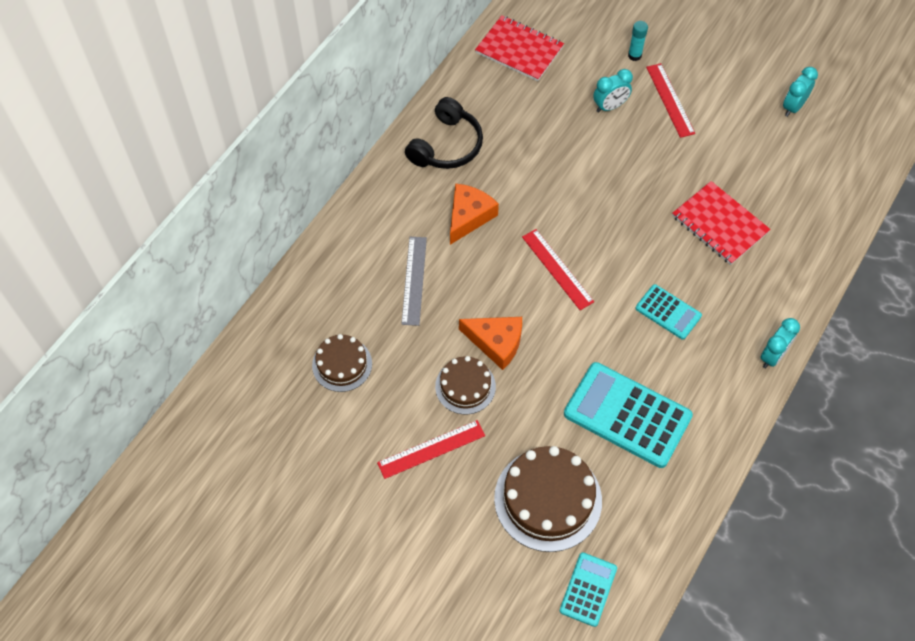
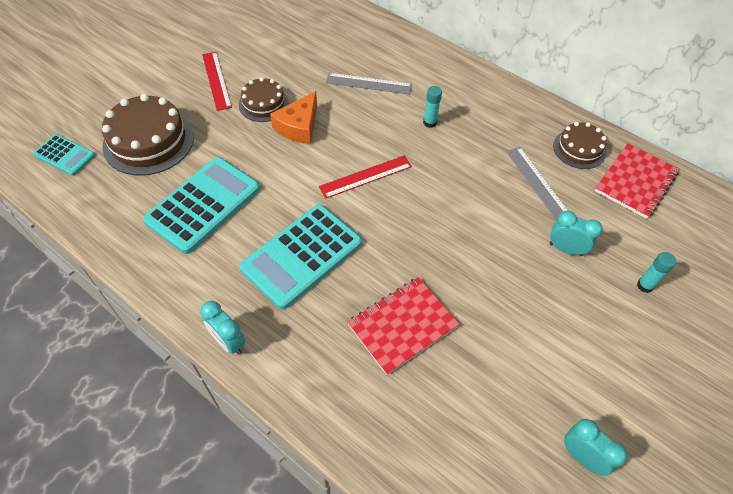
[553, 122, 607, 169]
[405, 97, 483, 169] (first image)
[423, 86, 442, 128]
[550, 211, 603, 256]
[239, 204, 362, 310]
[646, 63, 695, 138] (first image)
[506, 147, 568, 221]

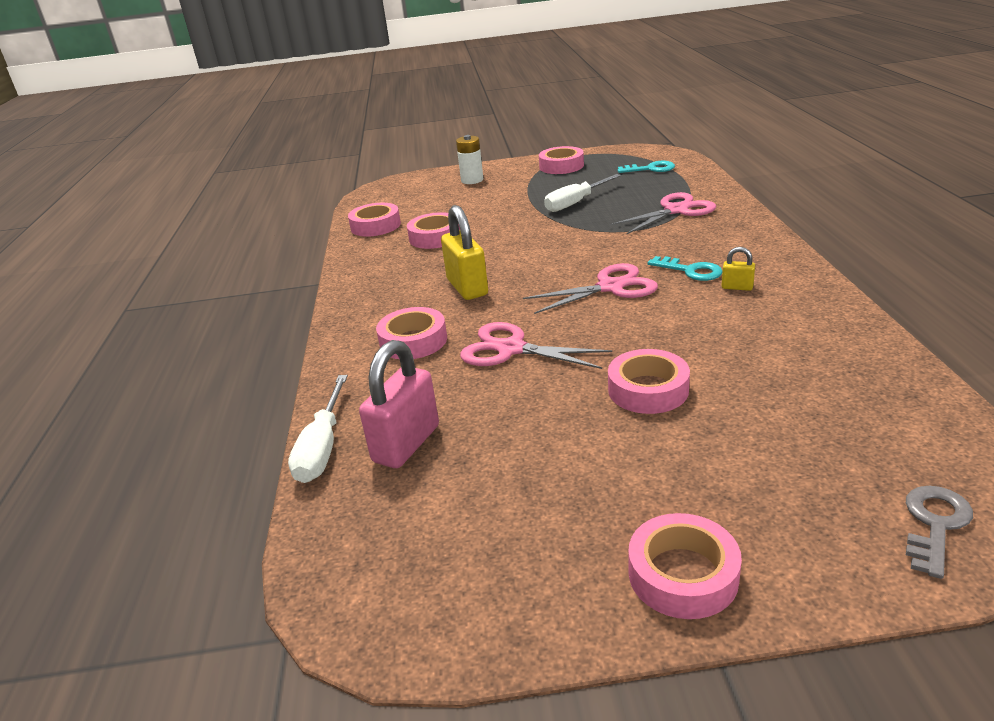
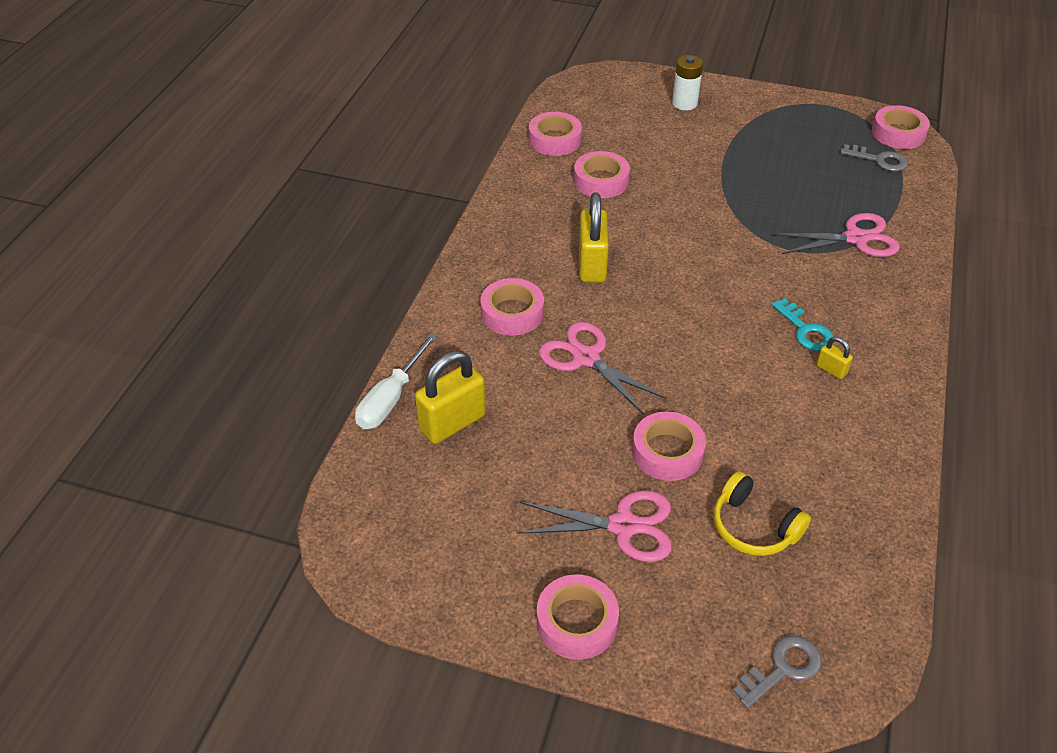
[415, 351, 486, 444]
[517, 490, 672, 562]
[872, 105, 930, 149]
[544, 174, 621, 212] (first image)
[840, 144, 908, 171]
[713, 471, 811, 556]

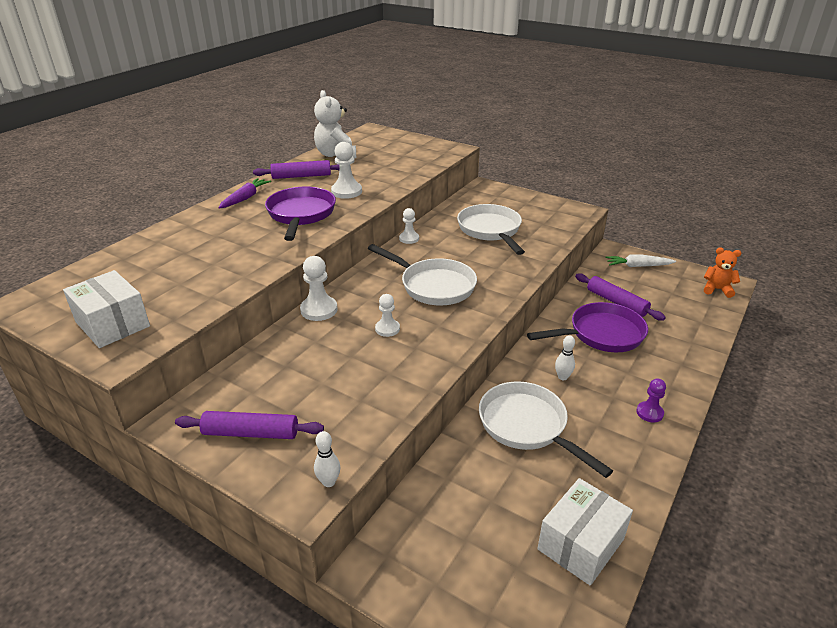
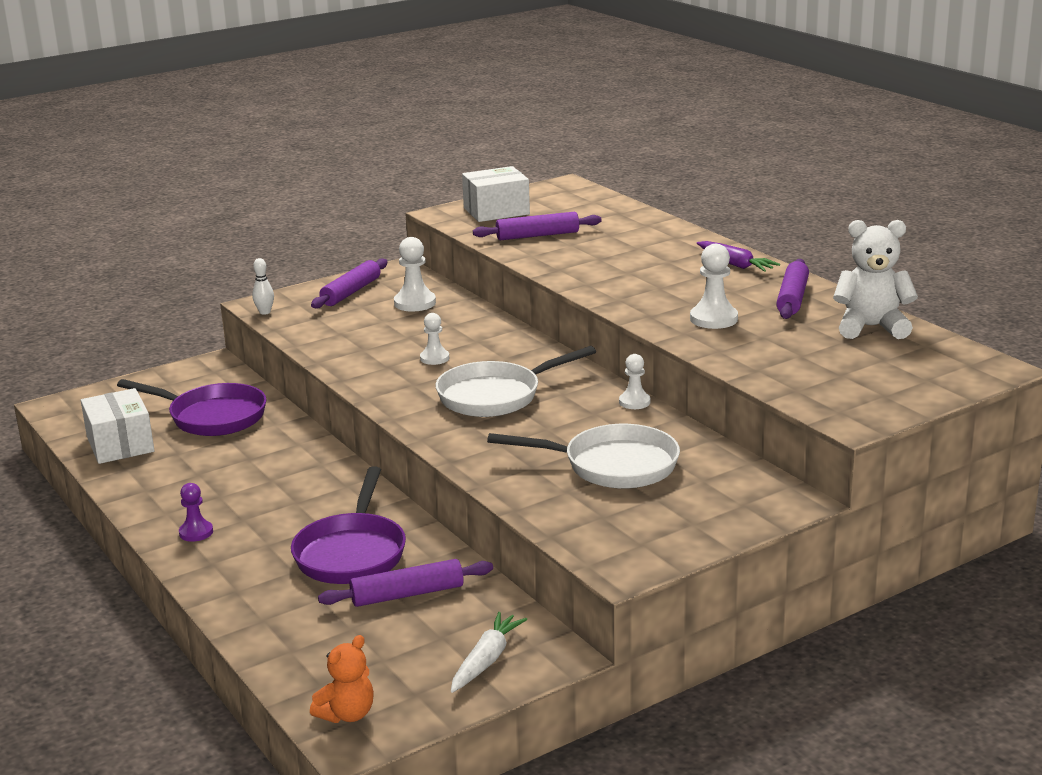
[117, 379, 267, 436]
[394, 237, 436, 312]
[479, 381, 613, 478] (first image)
[555, 335, 575, 380] (first image)
[473, 212, 601, 240]

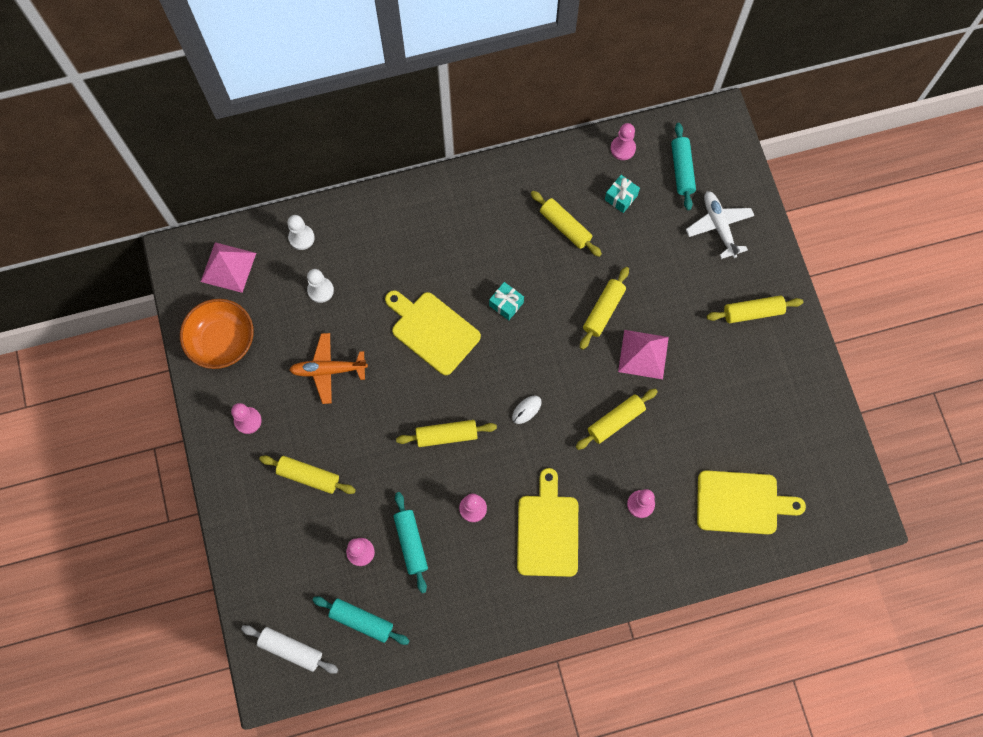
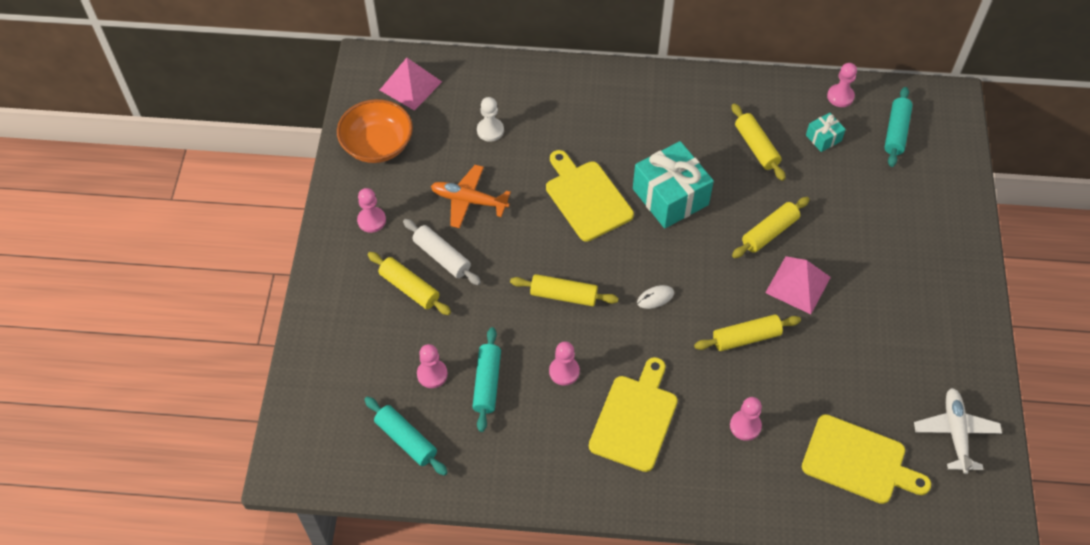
[403, 219, 481, 285]
[287, 215, 315, 250] (first image)
[633, 141, 714, 228]
[914, 388, 1002, 474]
[707, 295, 803, 323] (first image)

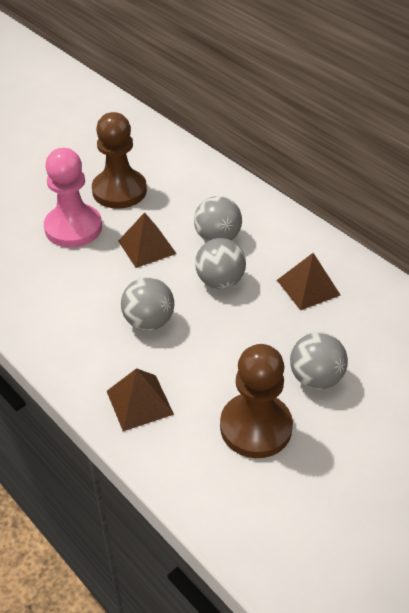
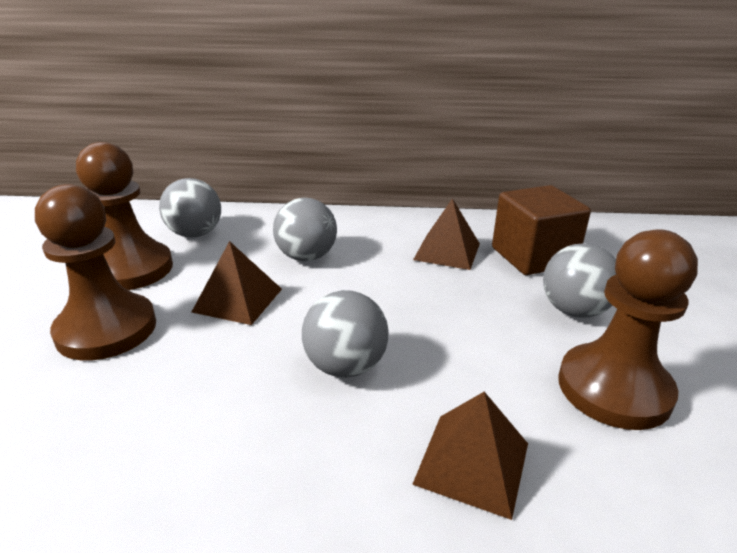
[35, 184, 156, 361]
[159, 178, 221, 238]
[492, 185, 591, 275]

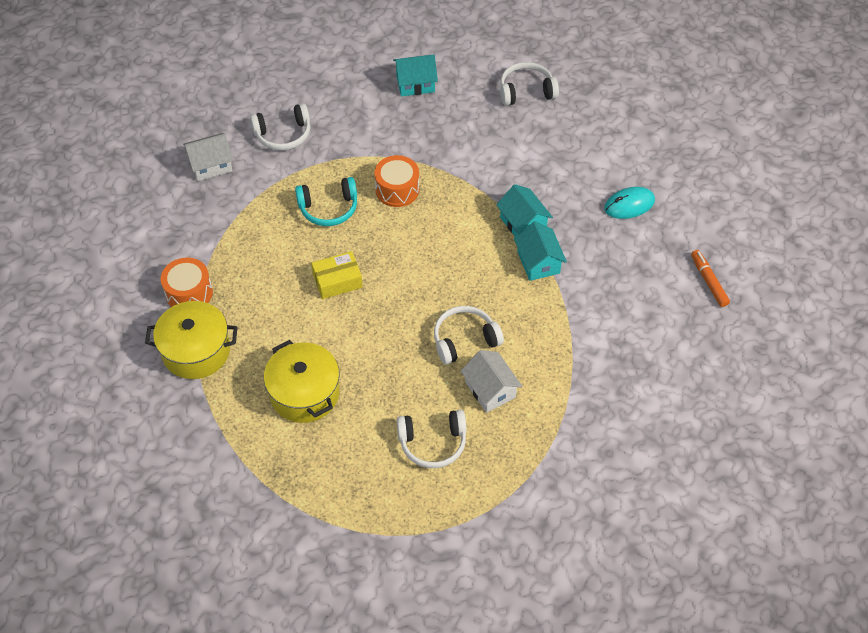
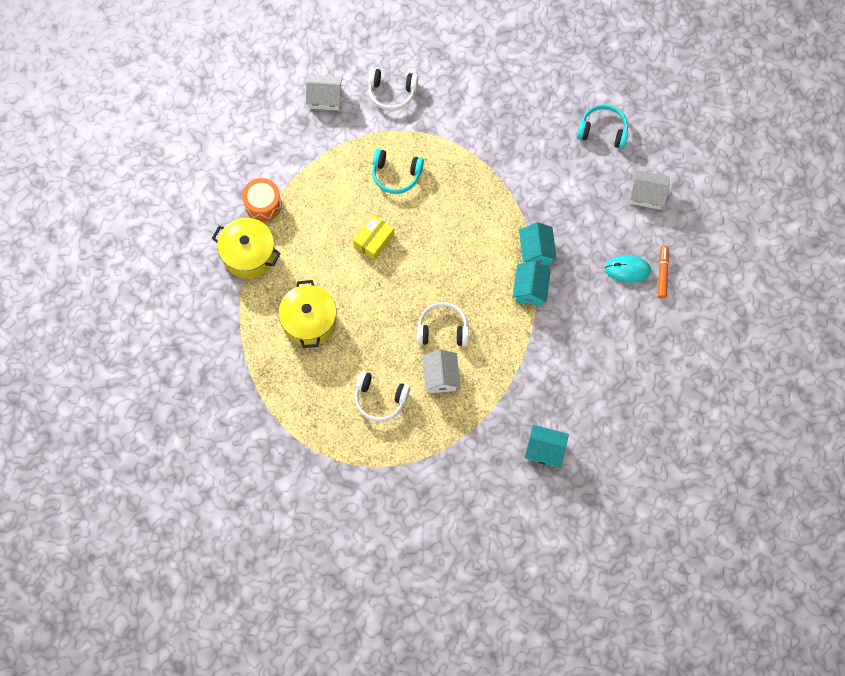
[353, 215, 394, 260]
[375, 155, 419, 207] (first image)
[525, 425, 569, 467]
[577, 104, 628, 149]
[658, 245, 669, 298]
[630, 170, 670, 210]

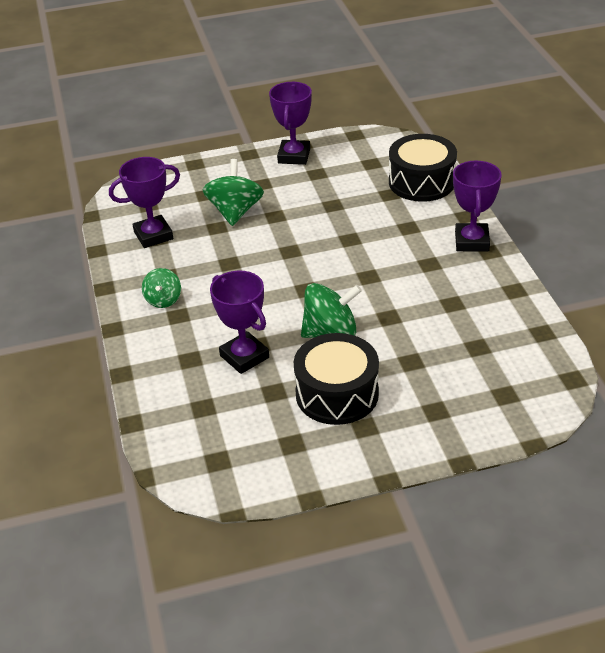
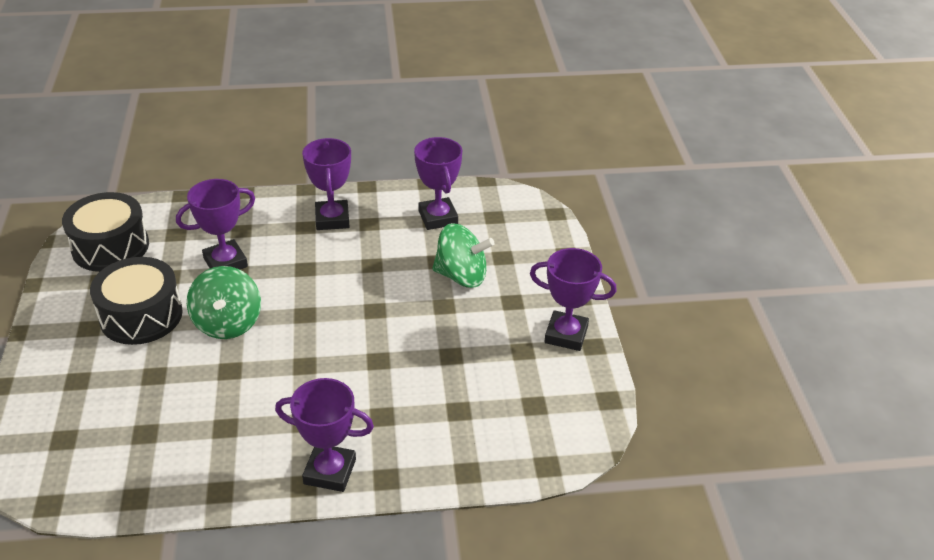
[302, 138, 351, 230]
[62, 192, 149, 272]

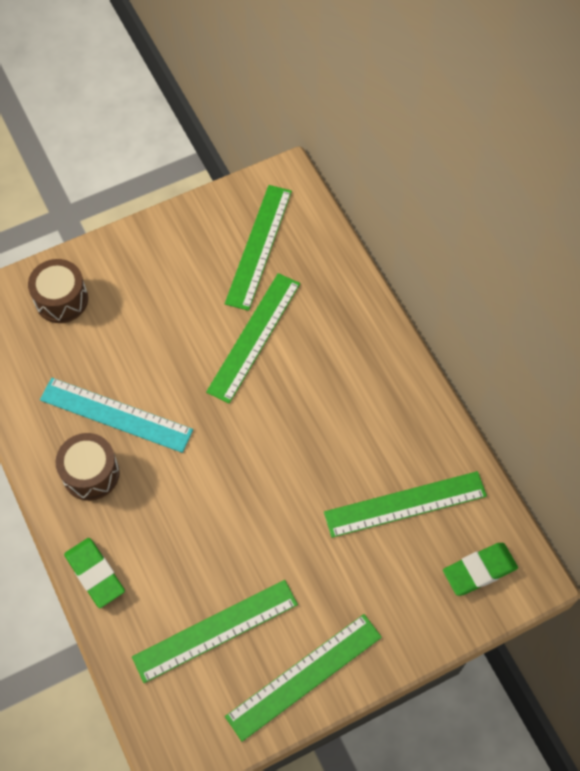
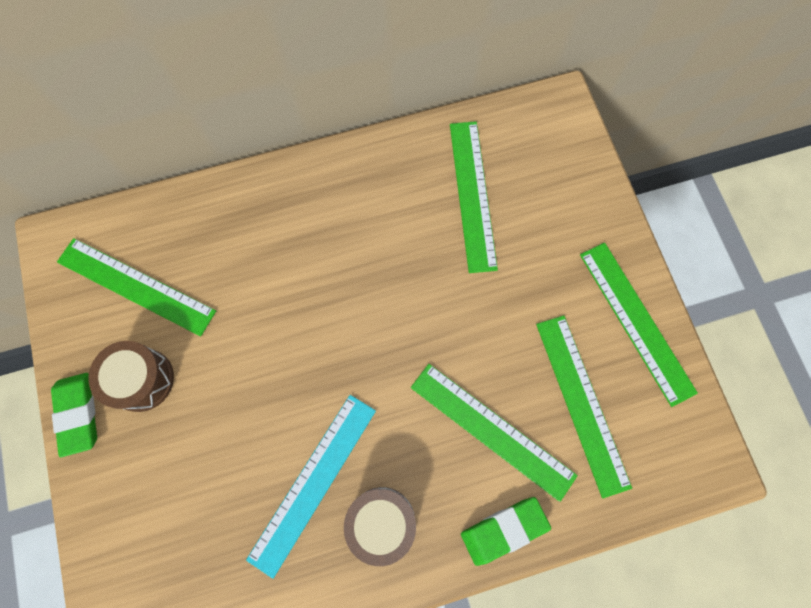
[88, 341, 174, 412]
[411, 364, 578, 502]
[51, 373, 97, 457]

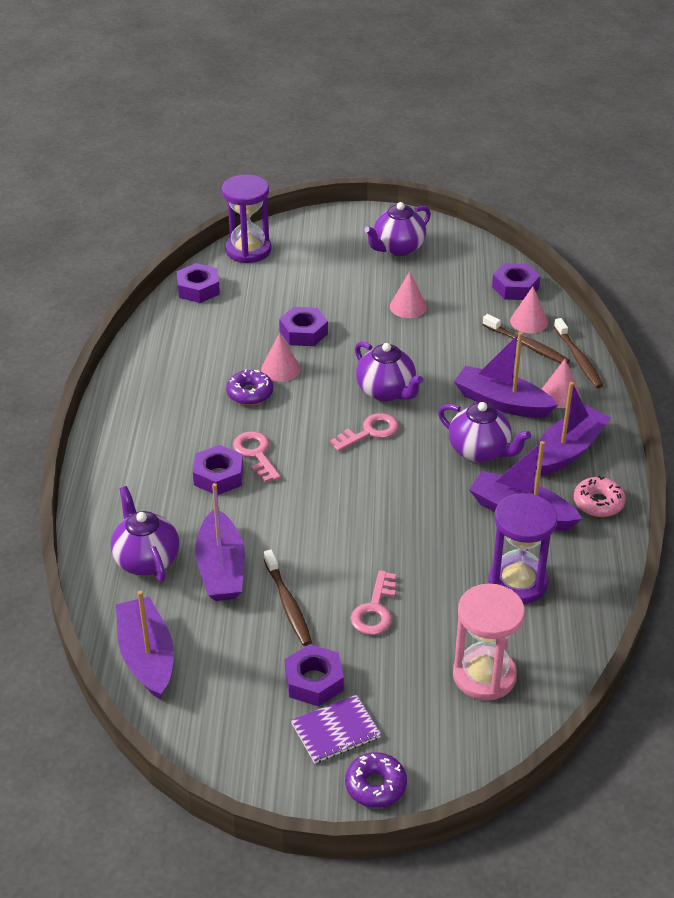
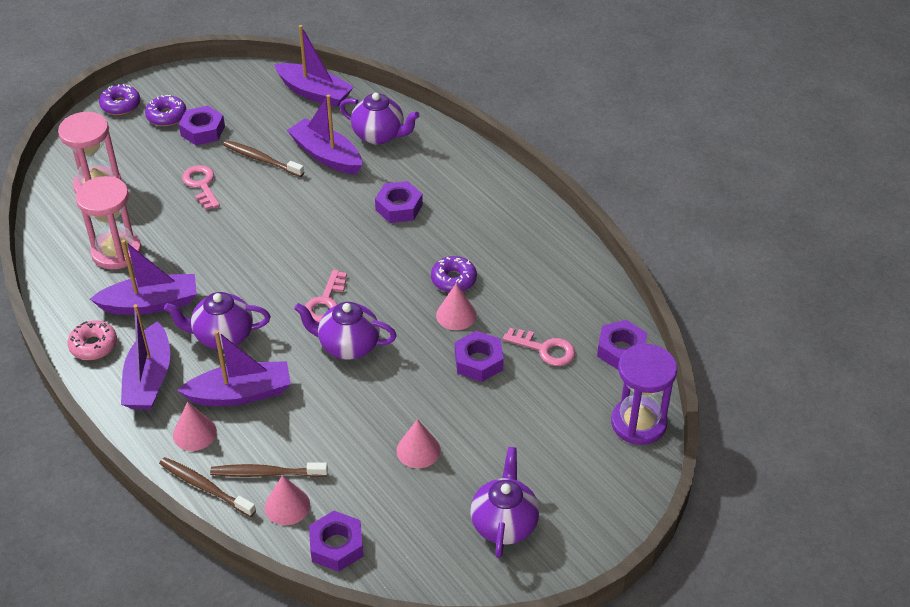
[503, 328, 575, 366]
[145, 95, 187, 126]
[75, 176, 142, 269]

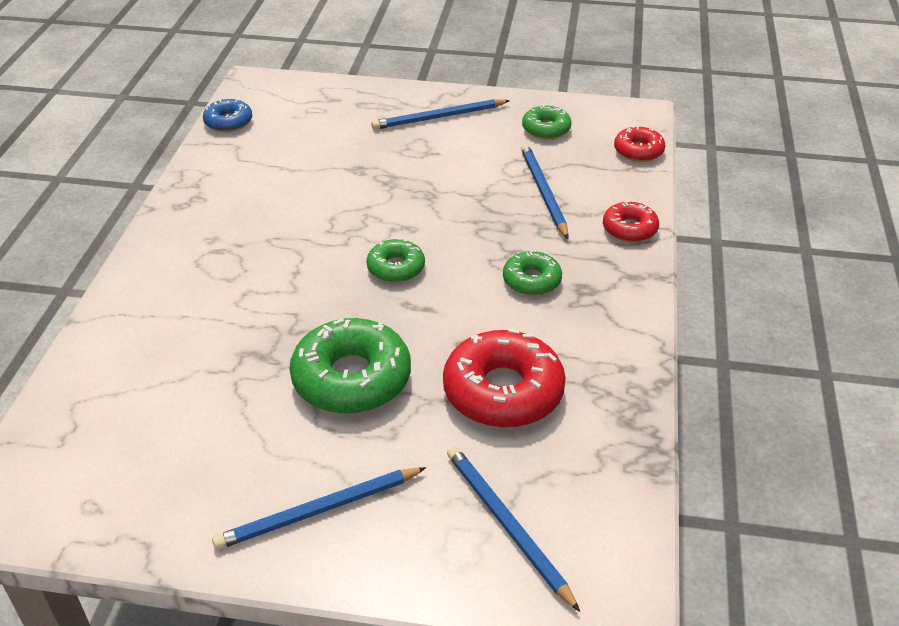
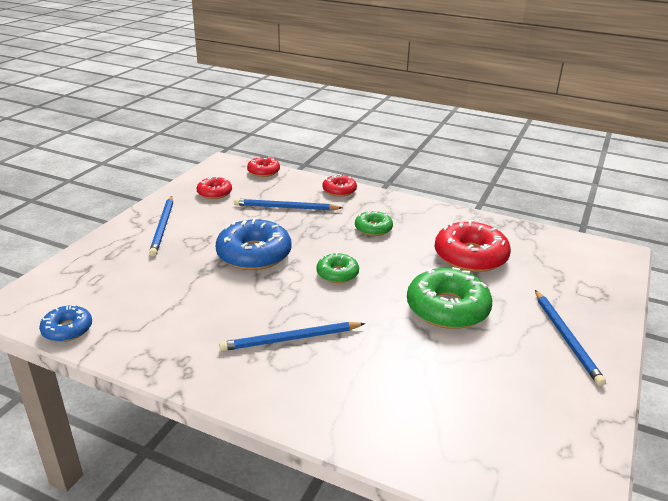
[219, 322, 365, 351]
[197, 176, 232, 199]
[216, 217, 292, 270]

